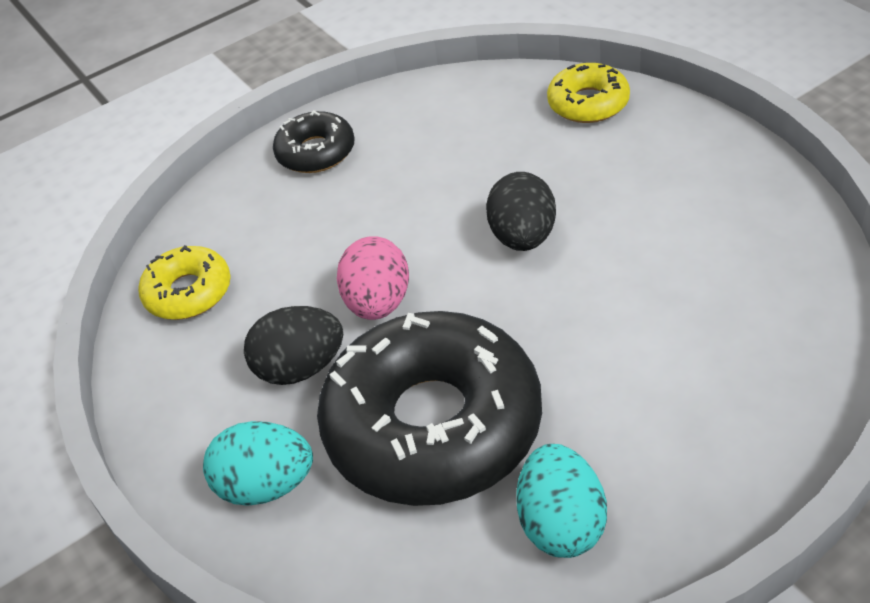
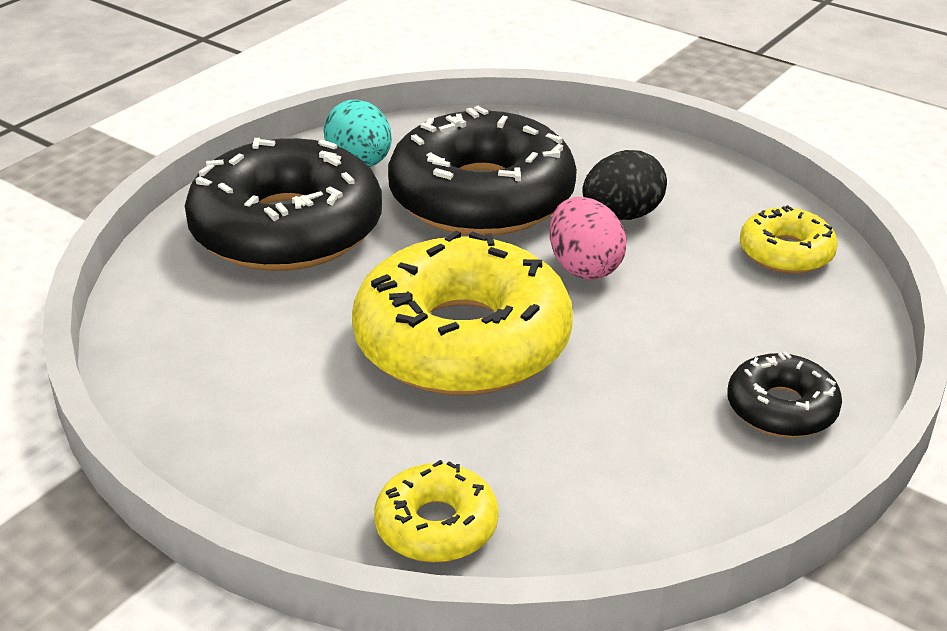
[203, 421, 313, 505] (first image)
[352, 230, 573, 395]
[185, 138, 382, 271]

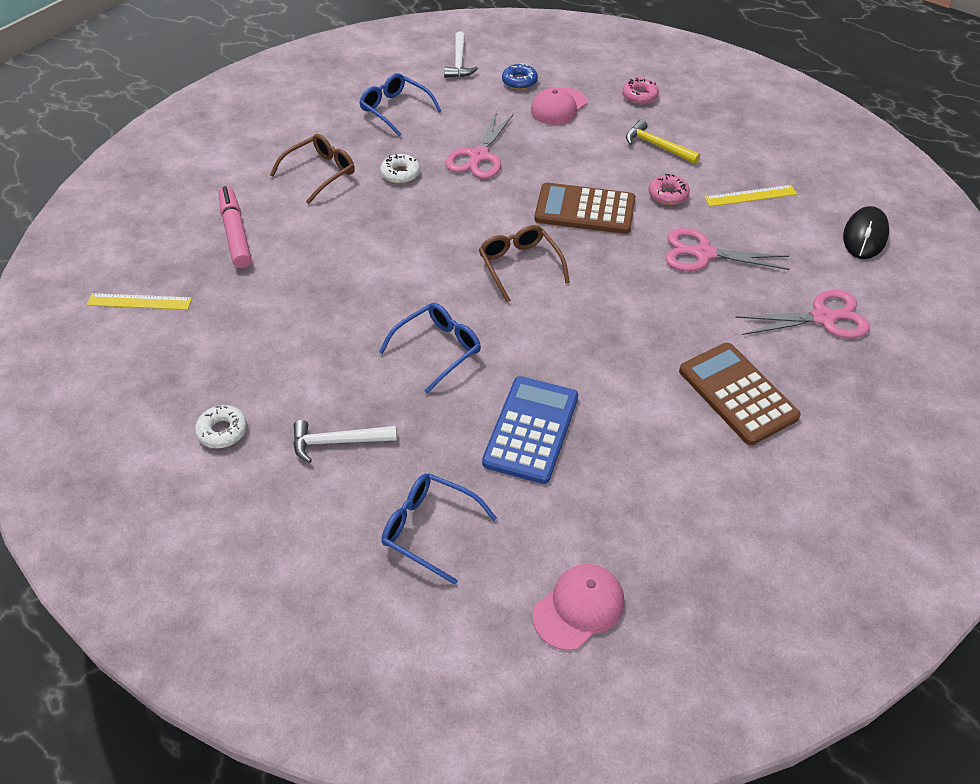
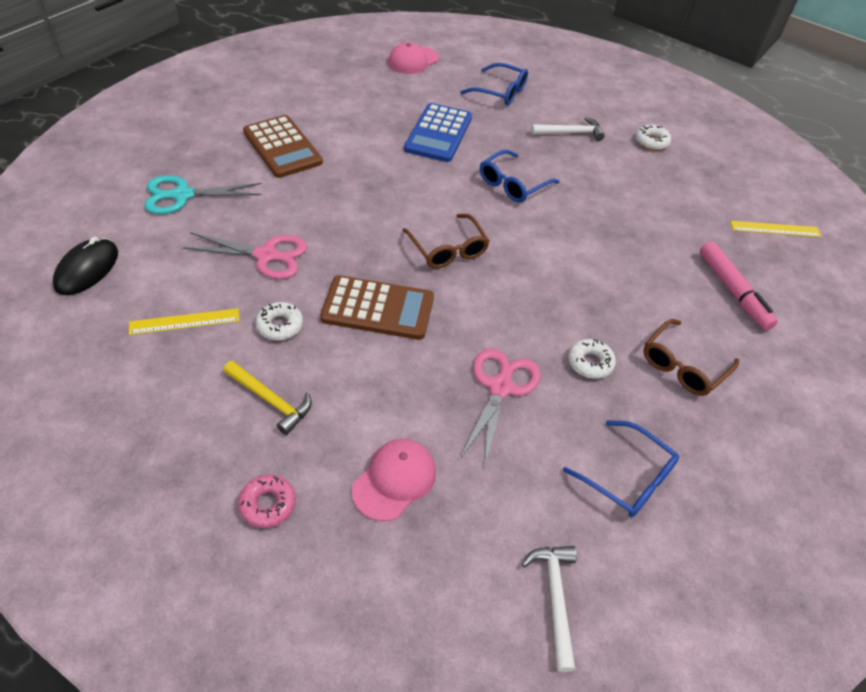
[502, 63, 538, 90] (first image)
[255, 302, 303, 340]
[144, 175, 262, 214]

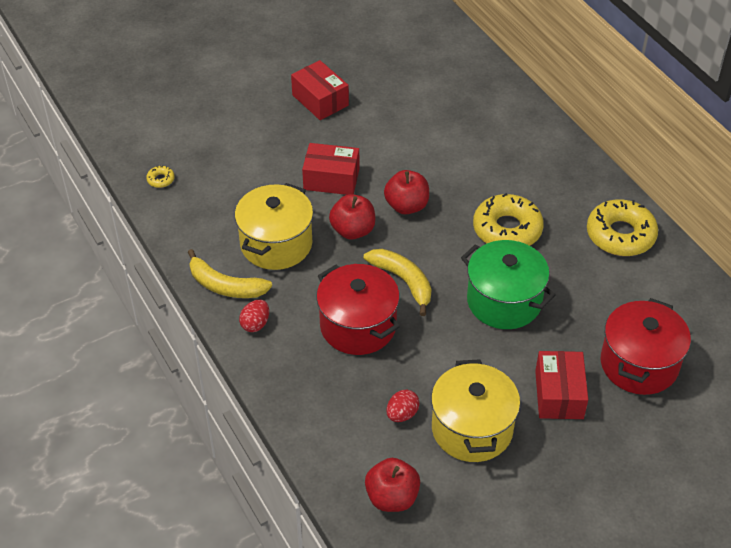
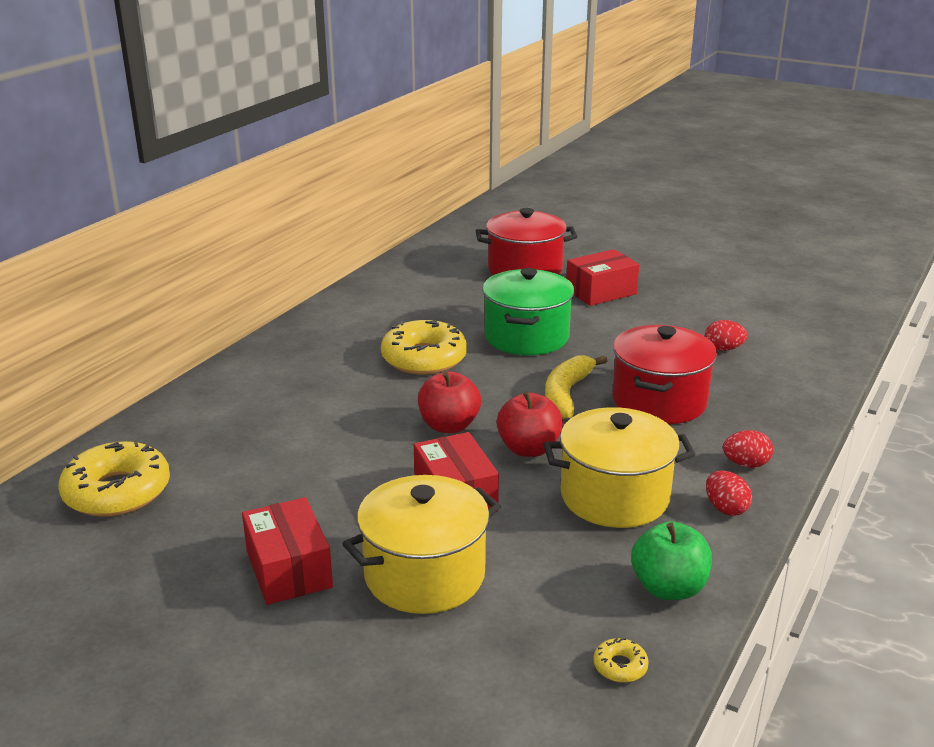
[706, 470, 752, 516]
[242, 497, 333, 605]
[365, 458, 420, 512] (first image)
[342, 475, 501, 614]
[58, 441, 170, 517]
[631, 521, 712, 600]

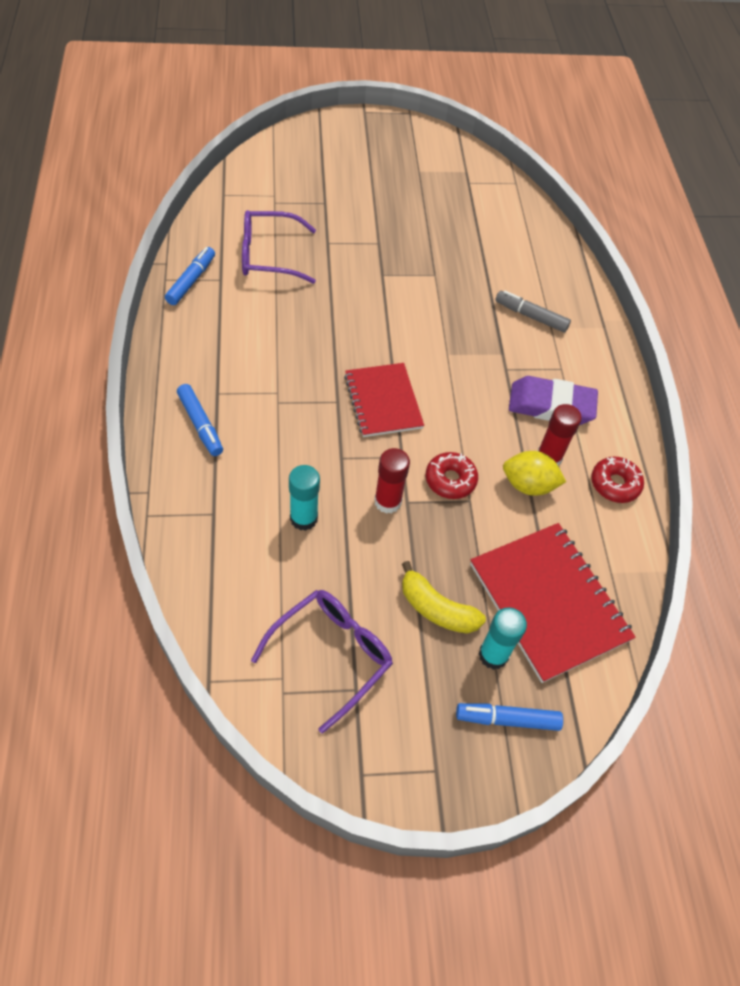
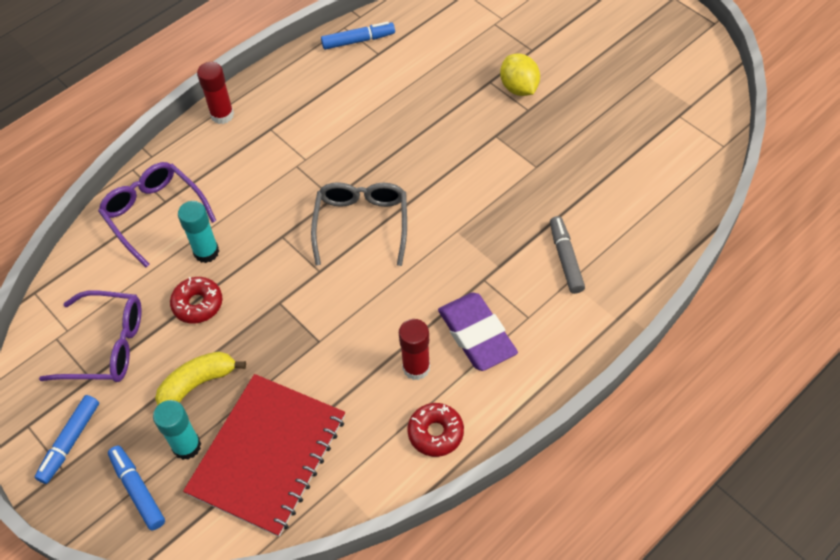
[34, 395, 99, 484]
[98, 162, 216, 267]
[311, 182, 407, 266]
[197, 62, 234, 124]
[155, 352, 246, 405]
[170, 277, 222, 324]
[500, 54, 540, 96]

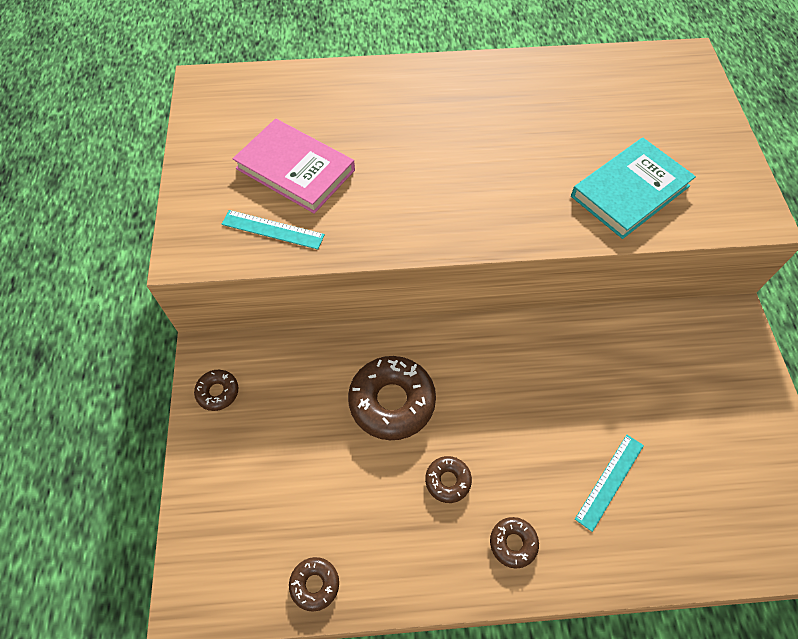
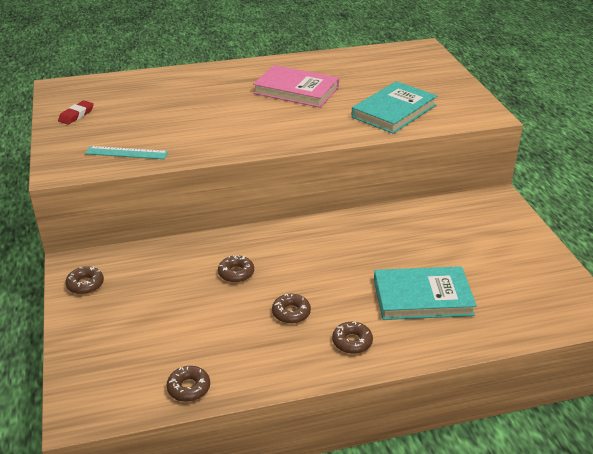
[253, 65, 339, 108]
[218, 255, 254, 283]
[374, 266, 477, 320]
[58, 100, 94, 124]

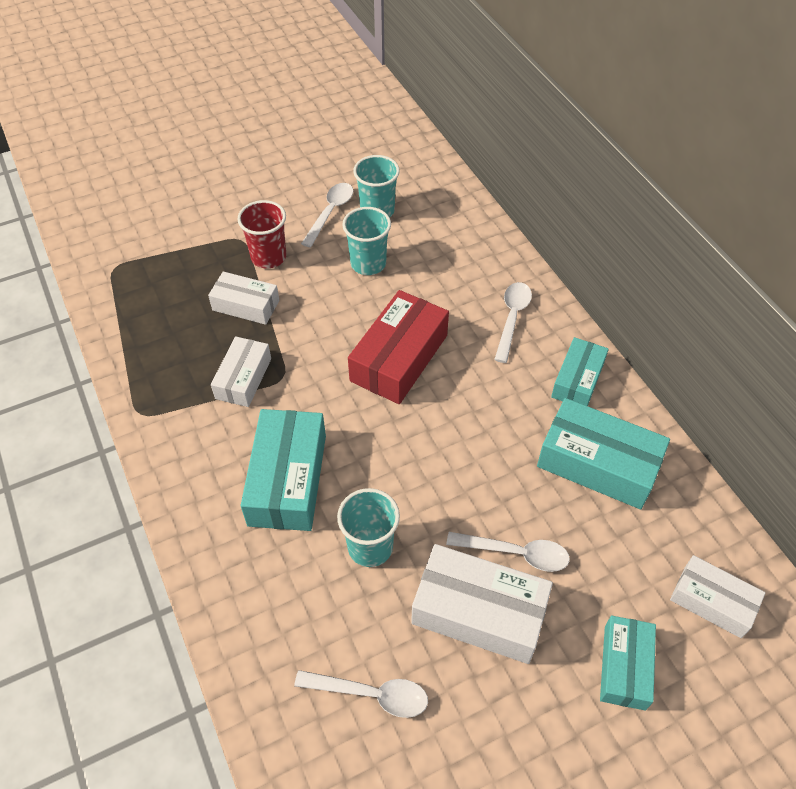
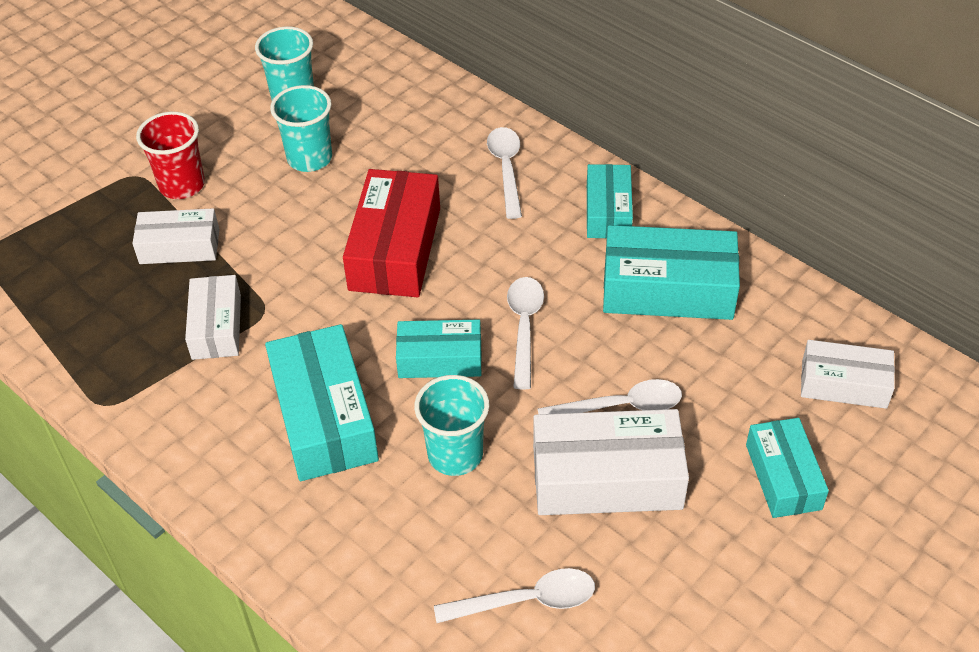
[507, 277, 544, 389]
[396, 320, 482, 378]

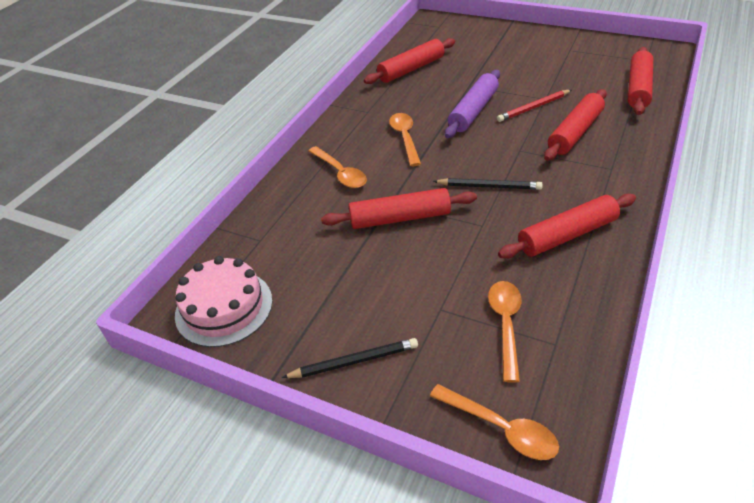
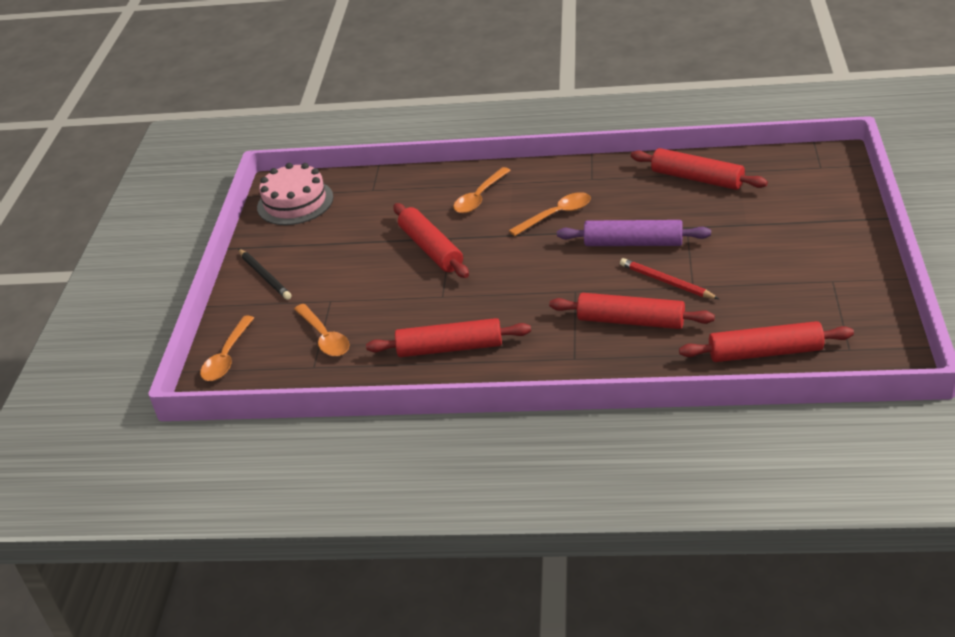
[433, 178, 543, 190] (first image)
[294, 304, 350, 357]
[366, 318, 531, 357]

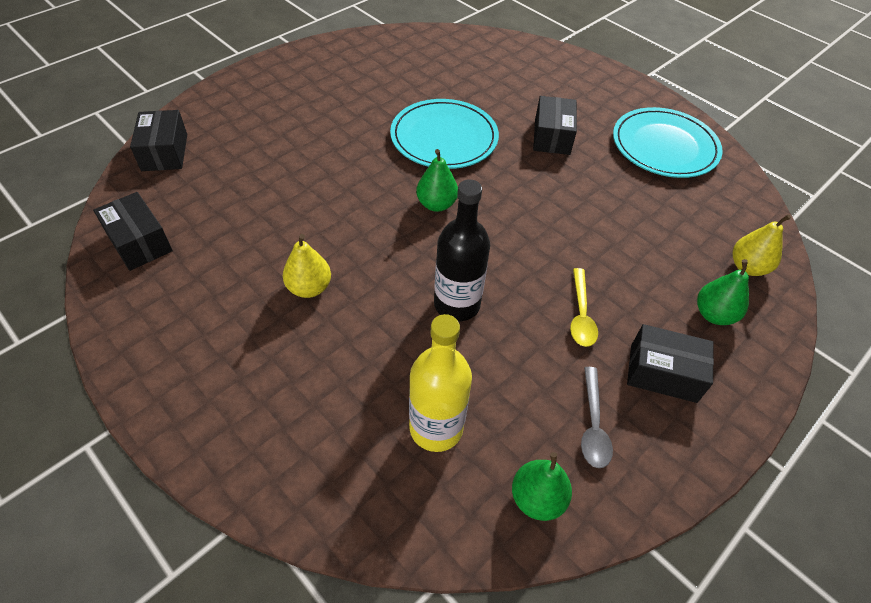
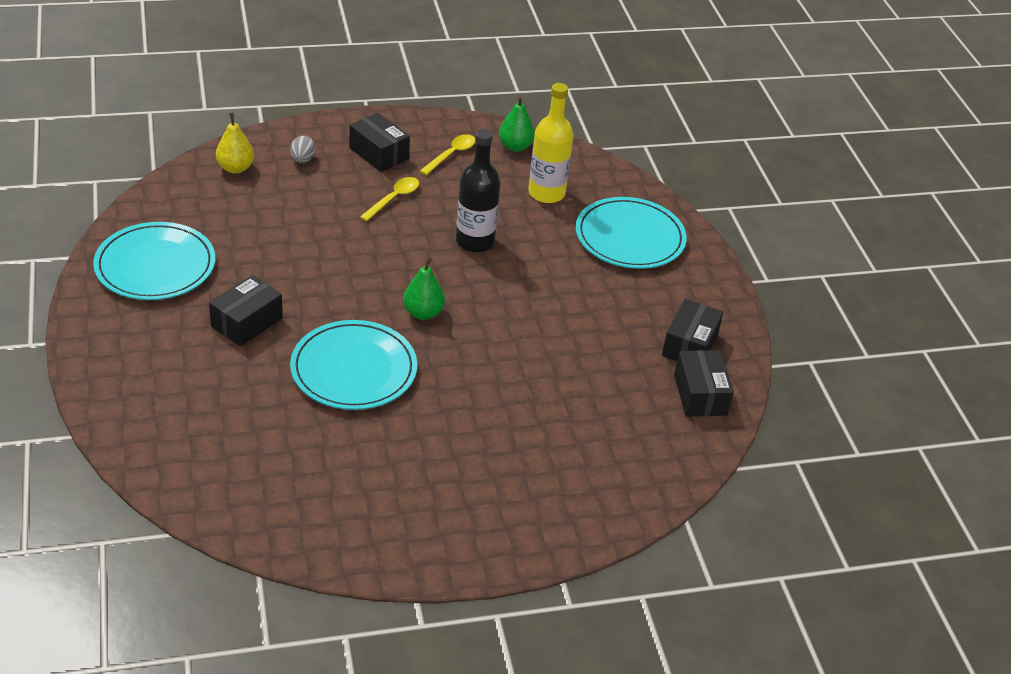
[662, 299, 723, 361]
[283, 234, 331, 298] (first image)
[420, 134, 475, 175]
[290, 136, 316, 163]
[576, 197, 687, 269]

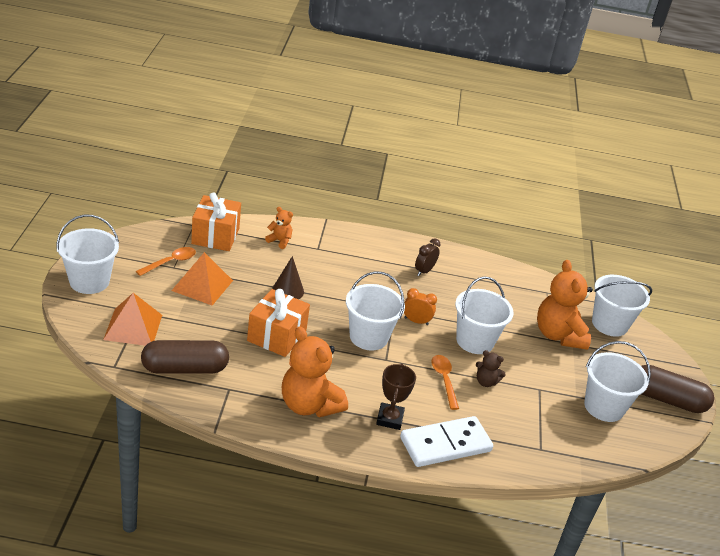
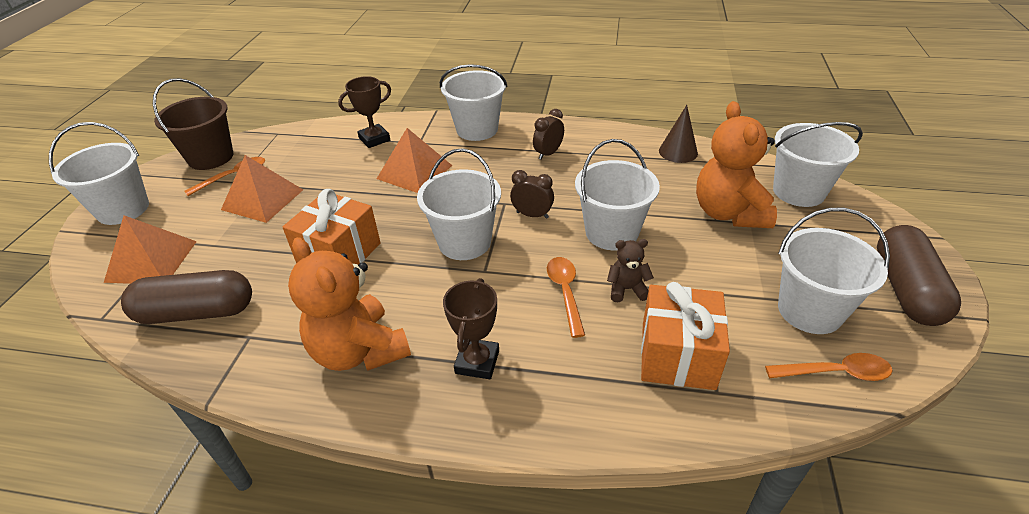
[641, 282, 730, 390]
[338, 76, 391, 148]
[659, 105, 698, 163]
[400, 416, 493, 467] (first image)
[510, 170, 554, 219]
[607, 239, 654, 302]
[877, 225, 961, 326]
[153, 78, 233, 170]
[377, 128, 452, 193]
[440, 64, 507, 141]
[765, 353, 893, 381]

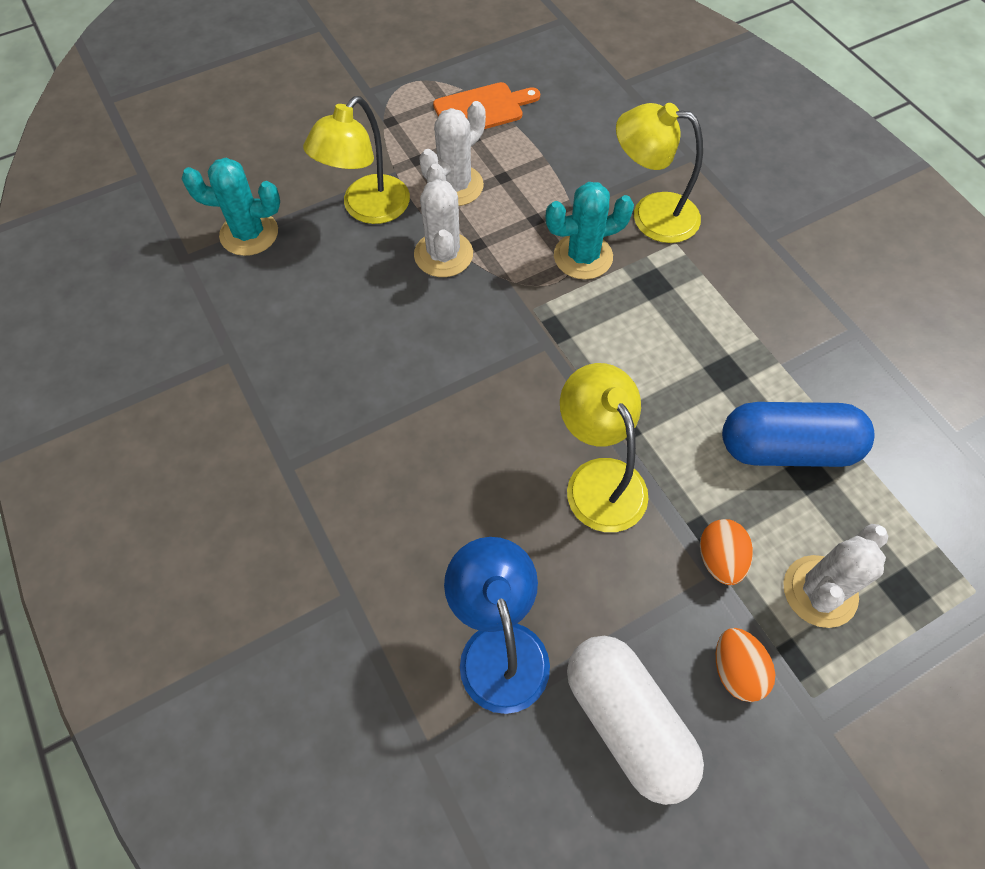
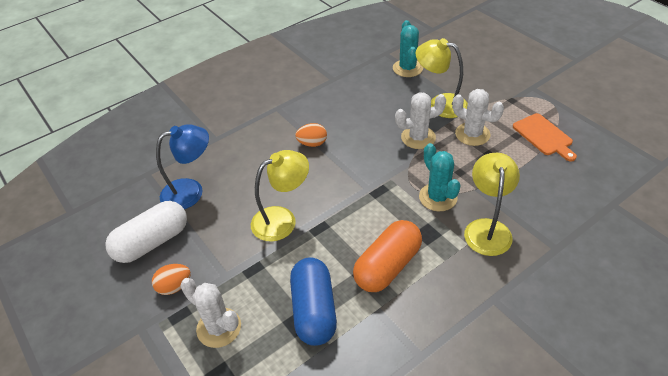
[295, 123, 327, 147]
[353, 220, 422, 292]

